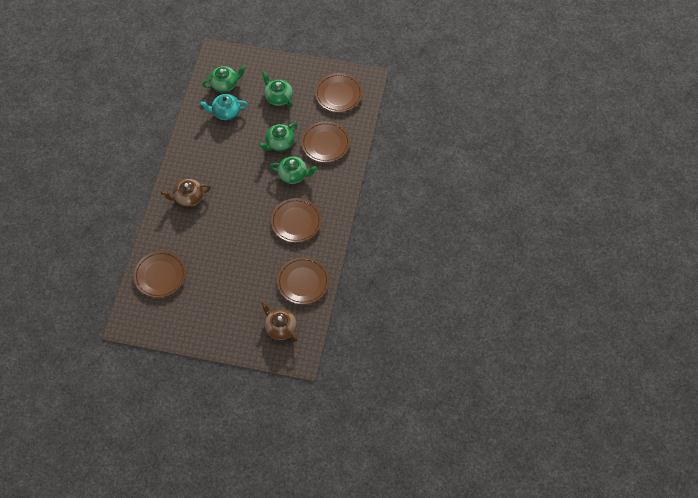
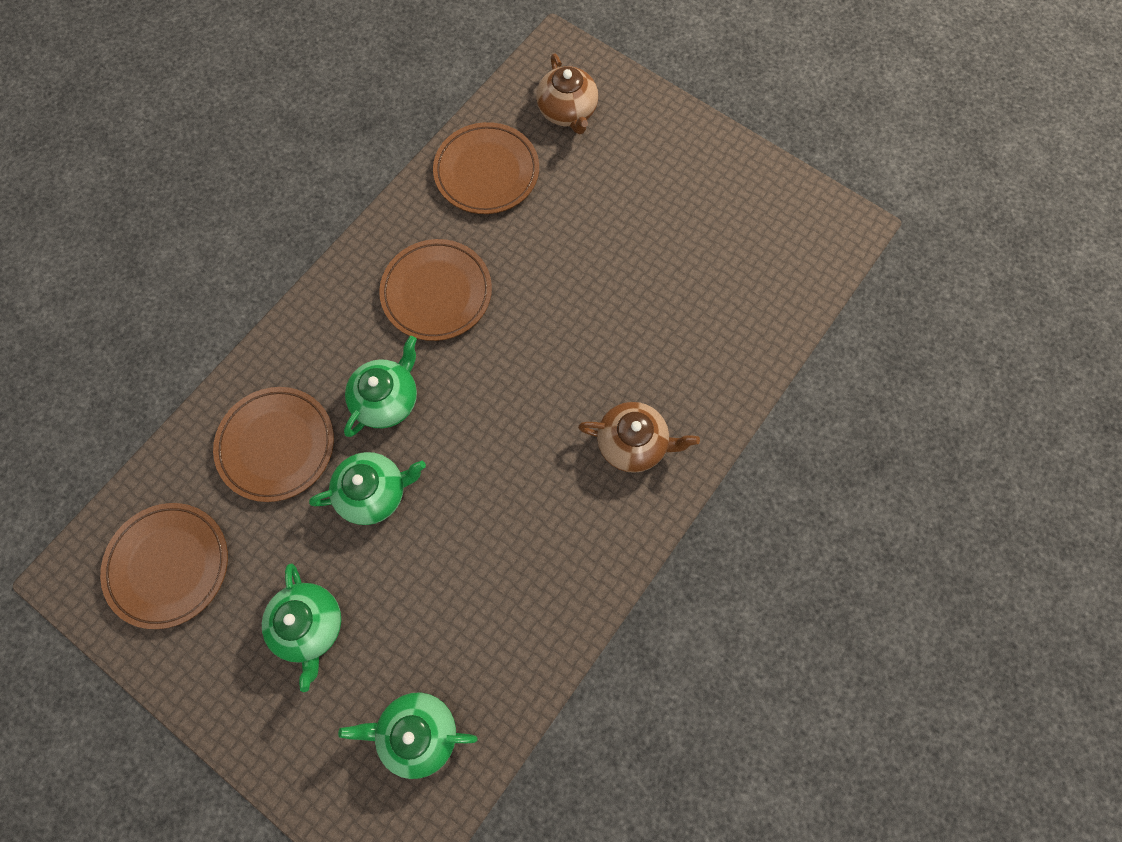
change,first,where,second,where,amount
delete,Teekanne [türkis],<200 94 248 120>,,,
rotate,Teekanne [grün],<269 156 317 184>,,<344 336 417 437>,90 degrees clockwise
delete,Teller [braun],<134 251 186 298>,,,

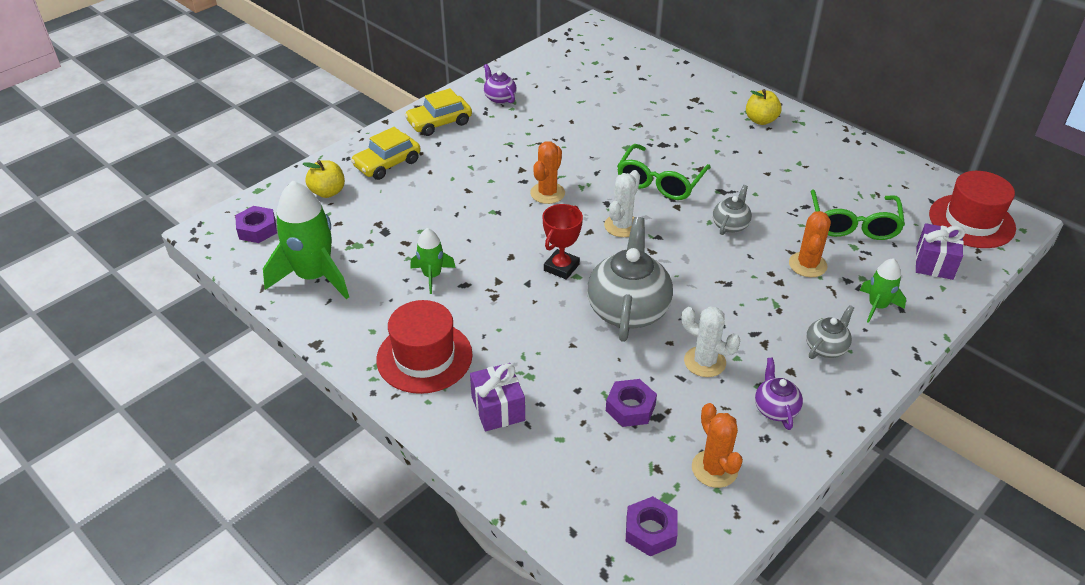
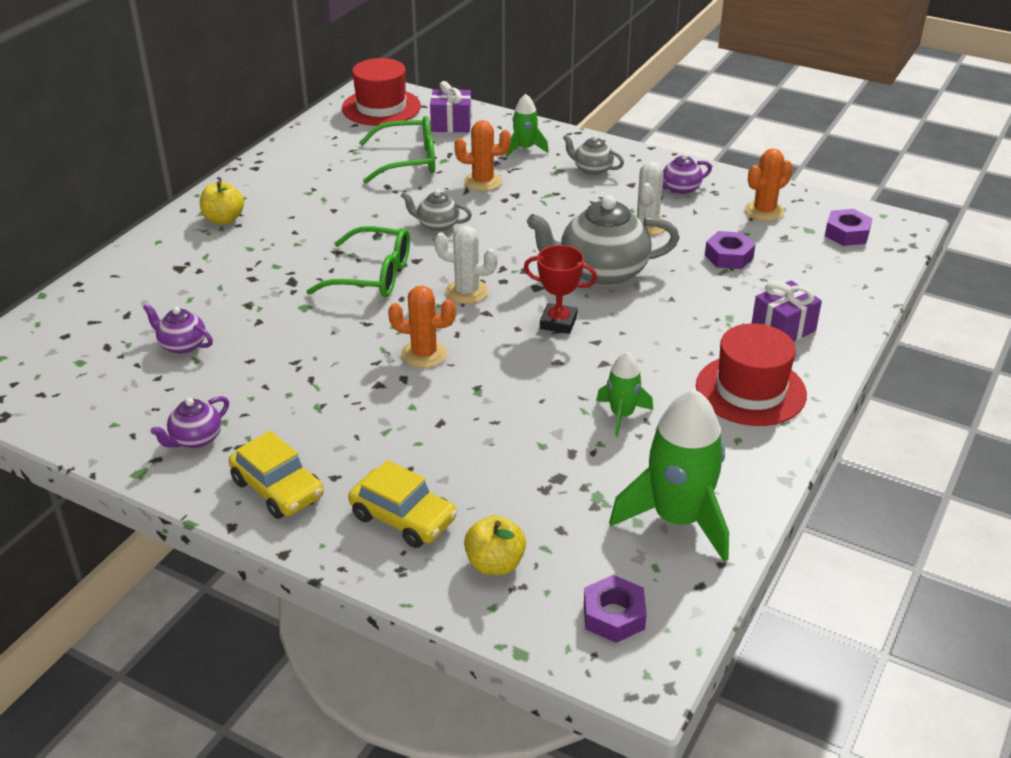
change,first,where,second,where,amount
insert,,,Teekanne [lila],<143 304 213 354>,

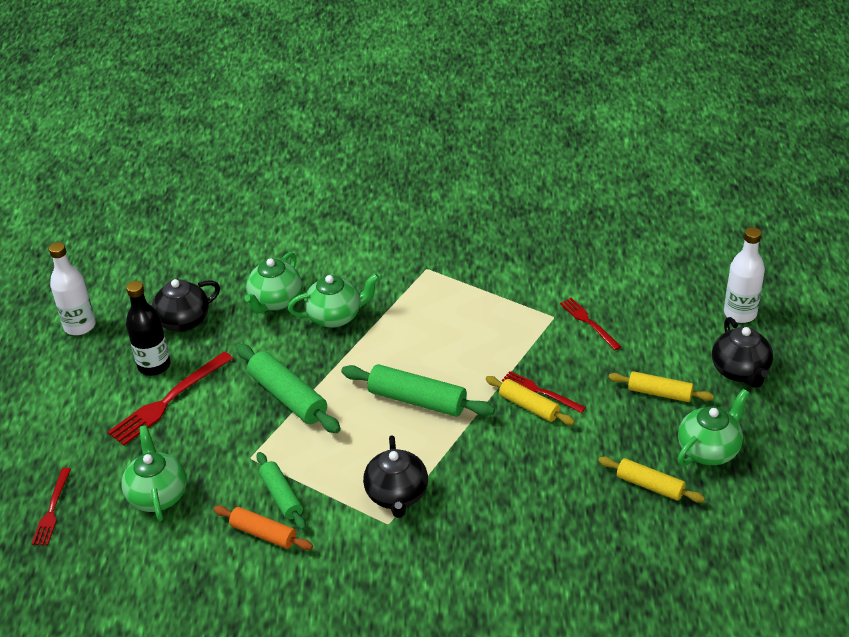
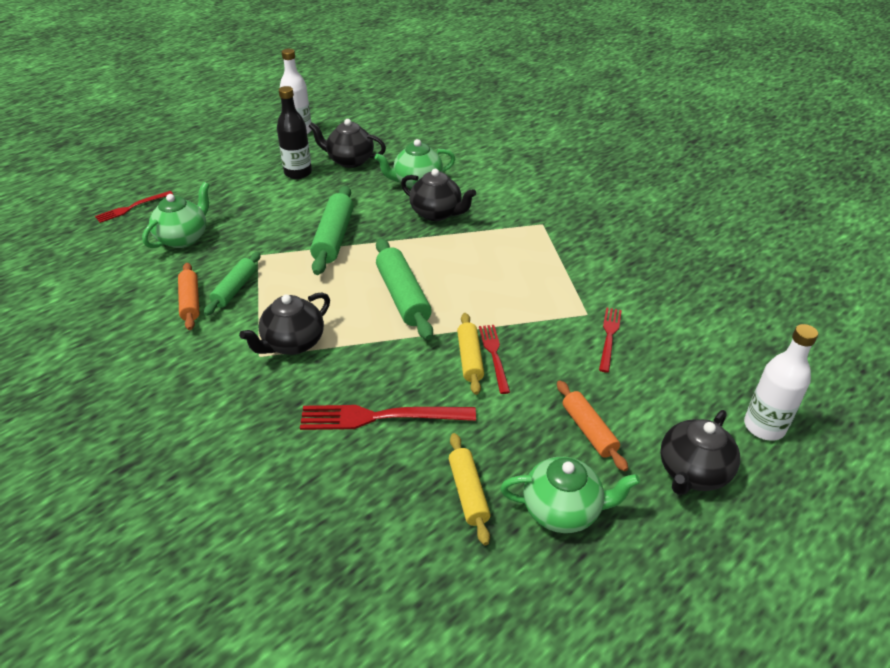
change,first,where,second,where,amount
recolor,Teekanne [grün],<288 273 379 328>,Teekanne [schwarz],<401 169 476 221>,
move,Gabel [rot],<108 352 233 445>,,<300 405 476 430>,
recolor,Nudelholz [gelb],<608 371 714 402>,Nudelholz [orange],<557 381 628 472>,

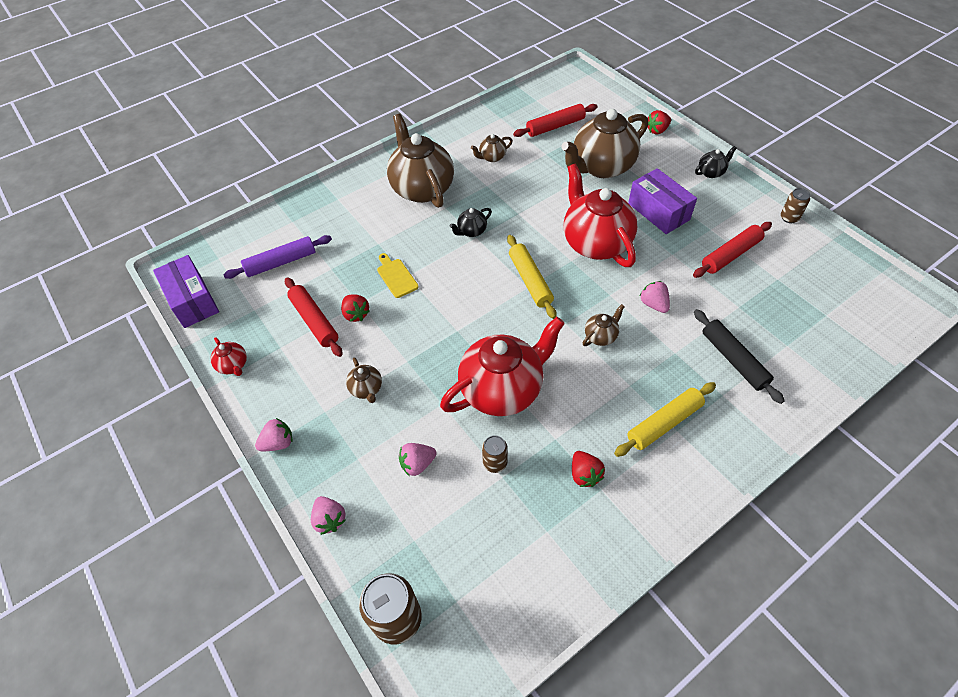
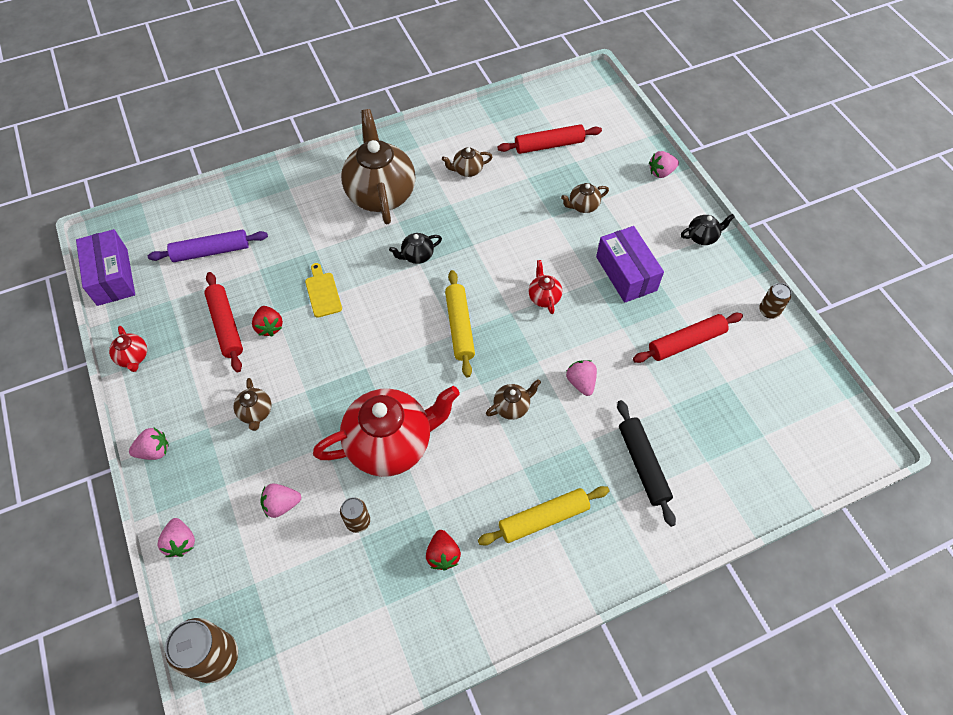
change,first,where,second,where,amount
resize,Teekanne [braun],<561 109 648 178>,,<561 183 609 213>,x0.43
recolor,Erdbeere [rot],<648 110 671 134>,Erdbeere [rosa],<649 151 679 178>,
resize,Teekanne [rot],<564 163 637 267>,,<529 260 562 314>,x0.43

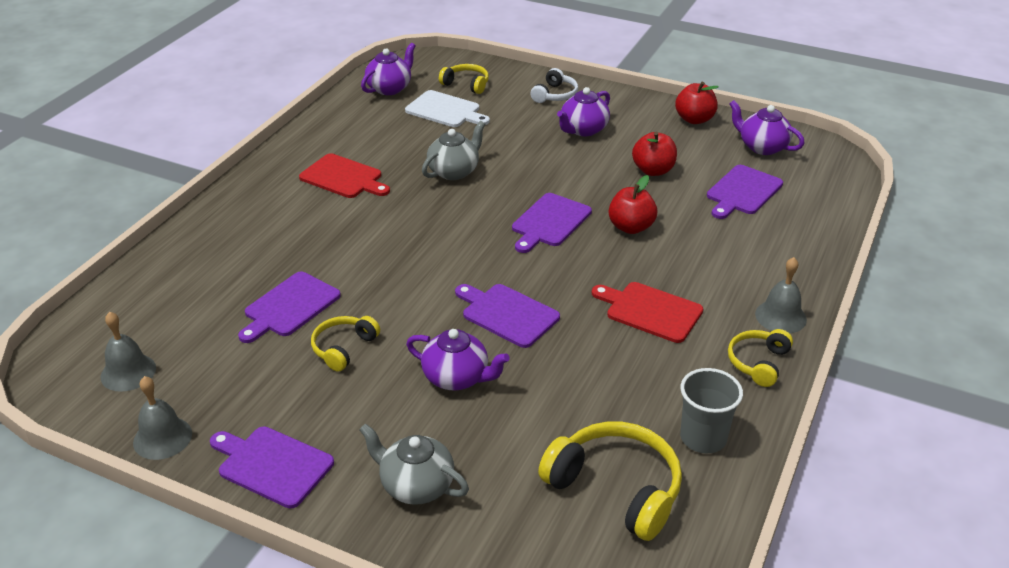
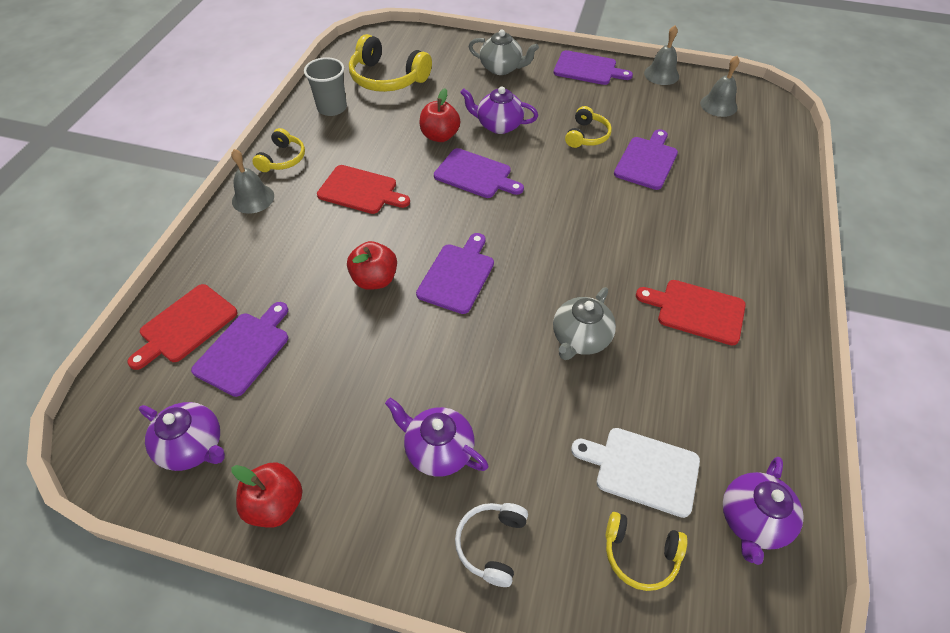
change,first,where,second,where,amount
rotate,Teekanne [lila],<557 87 610 136>,,<385 397 489 477>,90 degrees counterclockwise
move,Apfel [rot],<632 132 677 176>,,<420 88 460 142>,
insert,,,Schneidebrett [rot],<127 284 238 370>,

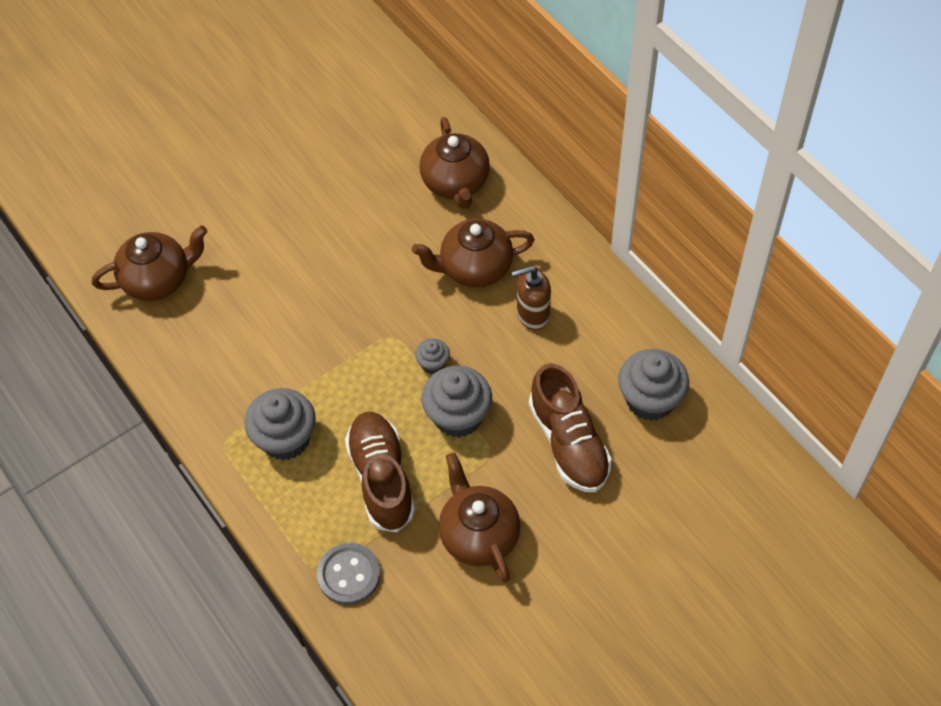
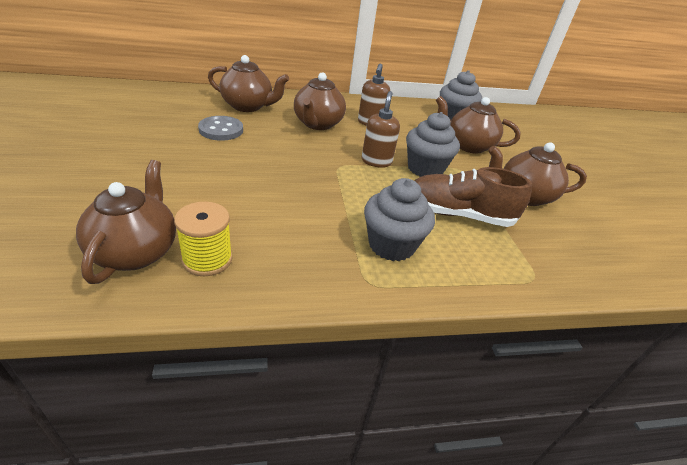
change,first,where,second,where,amount
replace,Muffin [grau],<415 339 450 374>,Seifenspender [braun],<362 91 400 168>,
replace,Schuh [braun],<529 363 612 492>,Teekanne [braun],<436 96 521 153>,
move,Knopf [grau],<317 543 380 605>,,<198 116 243 141>,
insert,,,Garnrolle [gelb],<174 202 233 276>,

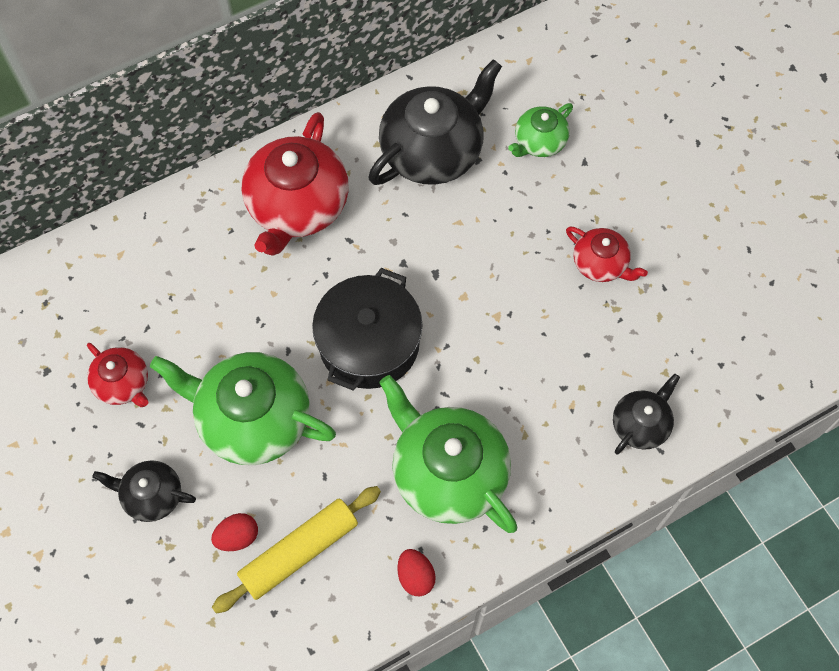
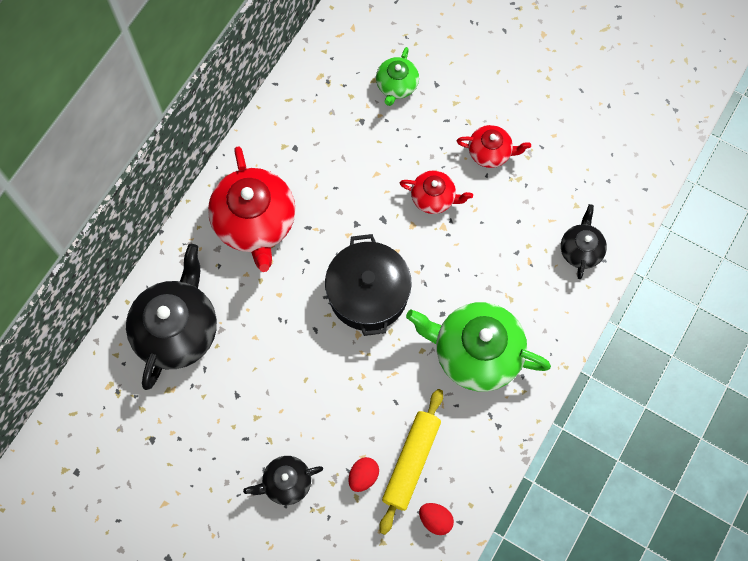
change,first,where,second,where,amount
move,Teekanne [schwarz],<369 59 502 185>,,<126 244 217 390>,
move,Teekanne [rot],<87 343 149 407>,,<400 170 473 214>,
delete,Teekanne [grün],<150 352 336 465>,,,
move,Ei [rot],<397 549 436 596>,,<419 503 454 535>,

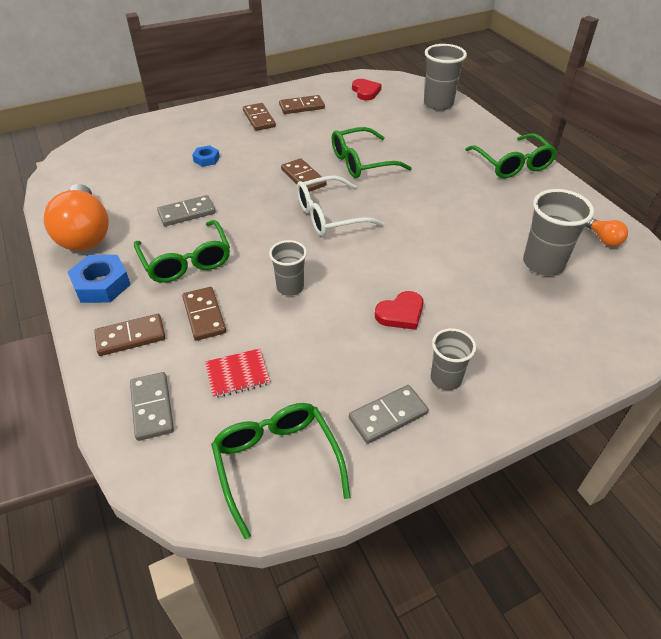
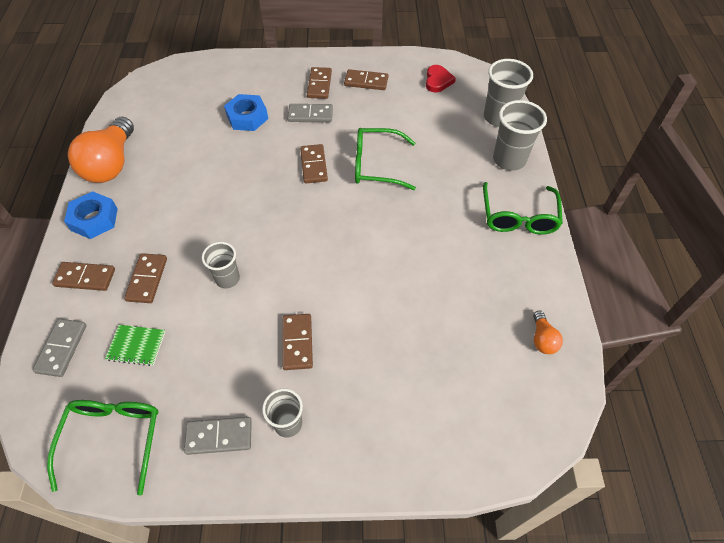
change,first,where,second,where,amount
resize,Sechskantmutter [blau],<192 145 220 167>,,<224 94 268 131>,x1.74
delete,Brille [weiß],<296 176 385 236>,,,
move,Becher [grau],<523 189 594 275>,,<493 100 547 171>,
move,Dominostein [grau],<157 195 216 226>,,<287 104 333 122>,
delete,Brille [grün],<134 220 230 283>,,,
replace,Herz [rot],<375 291 423 330>,Dominostein [braun],<282 314 313 370>,
recolor,Notizbuch [rot],<205 348 270 398>,Notizbuch [grün],<105 325 165 366>,

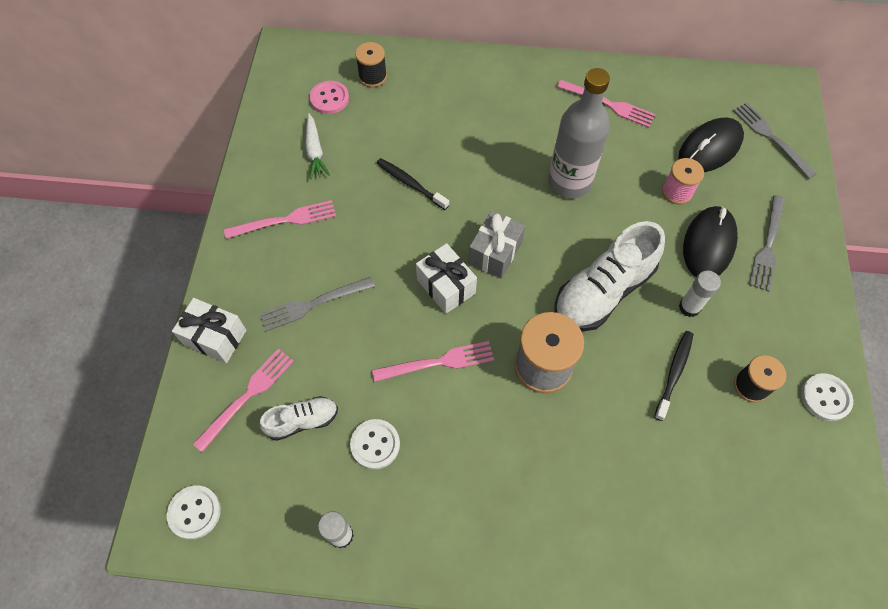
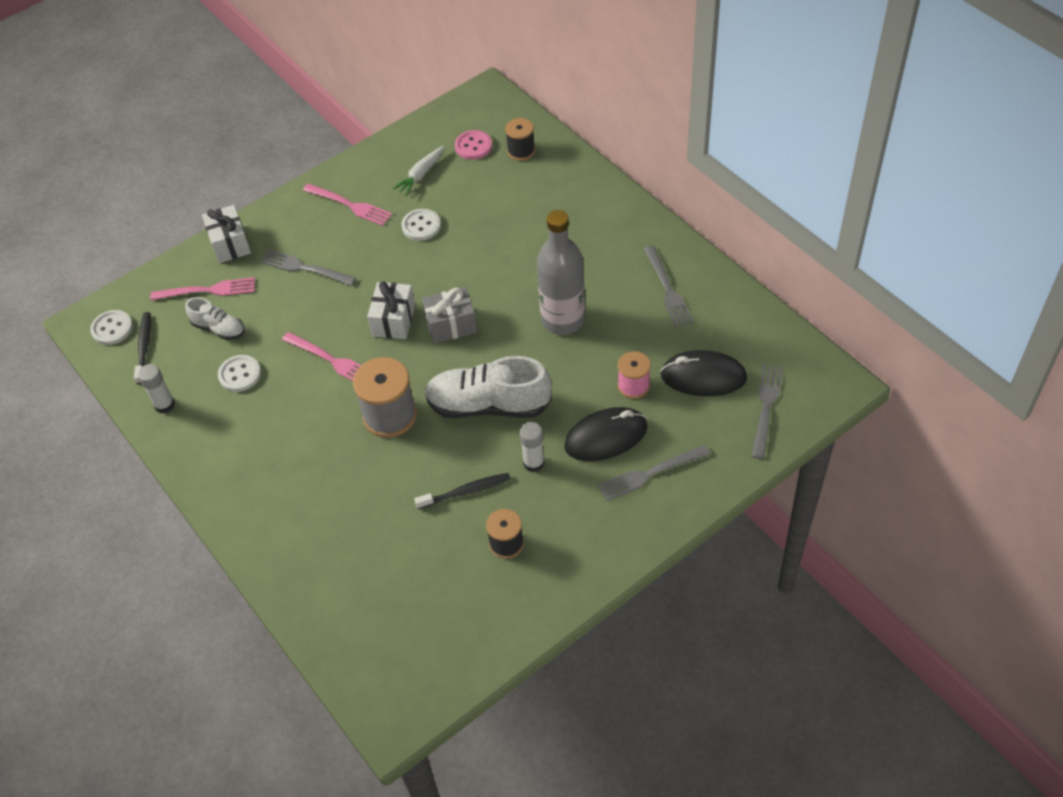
change,first,where,second,where,amount
recolor,Gabel [rosa],<557 80 656 128>,Gabel [grau],<644 246 694 328>,
move,Zahnbürste [schwarz],<377 158 449 210>,,<134 312 151 384>,
move,Knopf [weiß],<801 373 853 421>,,<401 209 441 241>,

